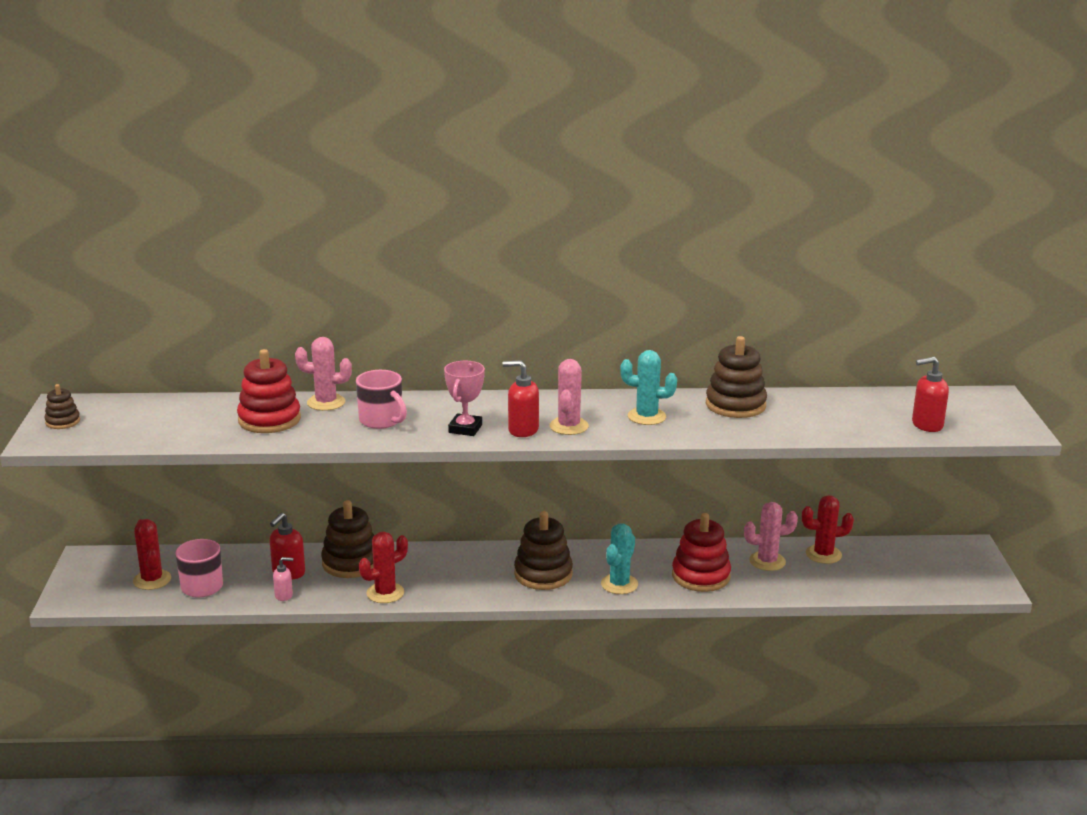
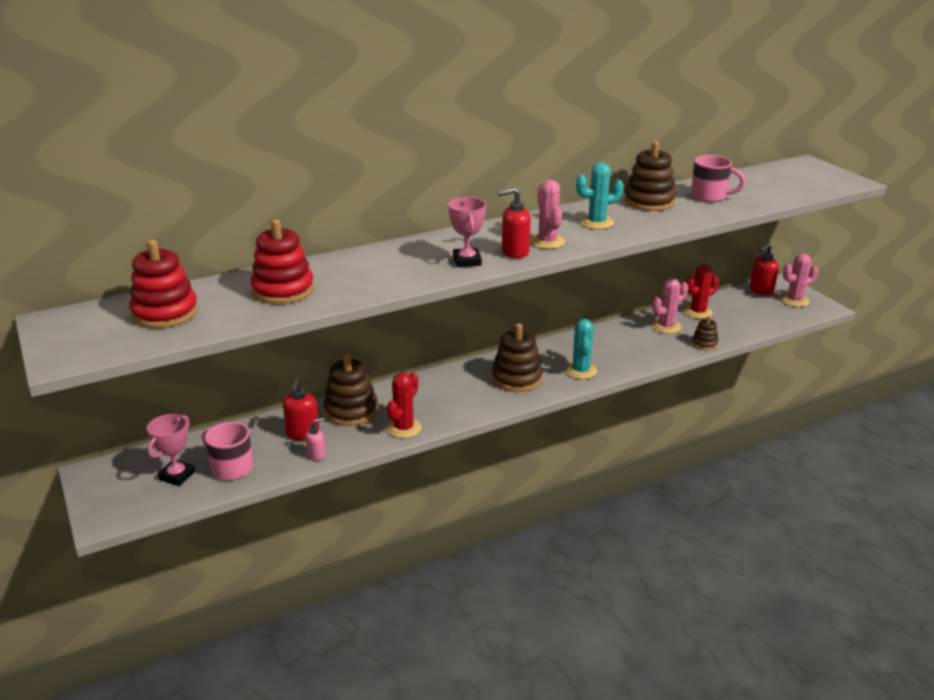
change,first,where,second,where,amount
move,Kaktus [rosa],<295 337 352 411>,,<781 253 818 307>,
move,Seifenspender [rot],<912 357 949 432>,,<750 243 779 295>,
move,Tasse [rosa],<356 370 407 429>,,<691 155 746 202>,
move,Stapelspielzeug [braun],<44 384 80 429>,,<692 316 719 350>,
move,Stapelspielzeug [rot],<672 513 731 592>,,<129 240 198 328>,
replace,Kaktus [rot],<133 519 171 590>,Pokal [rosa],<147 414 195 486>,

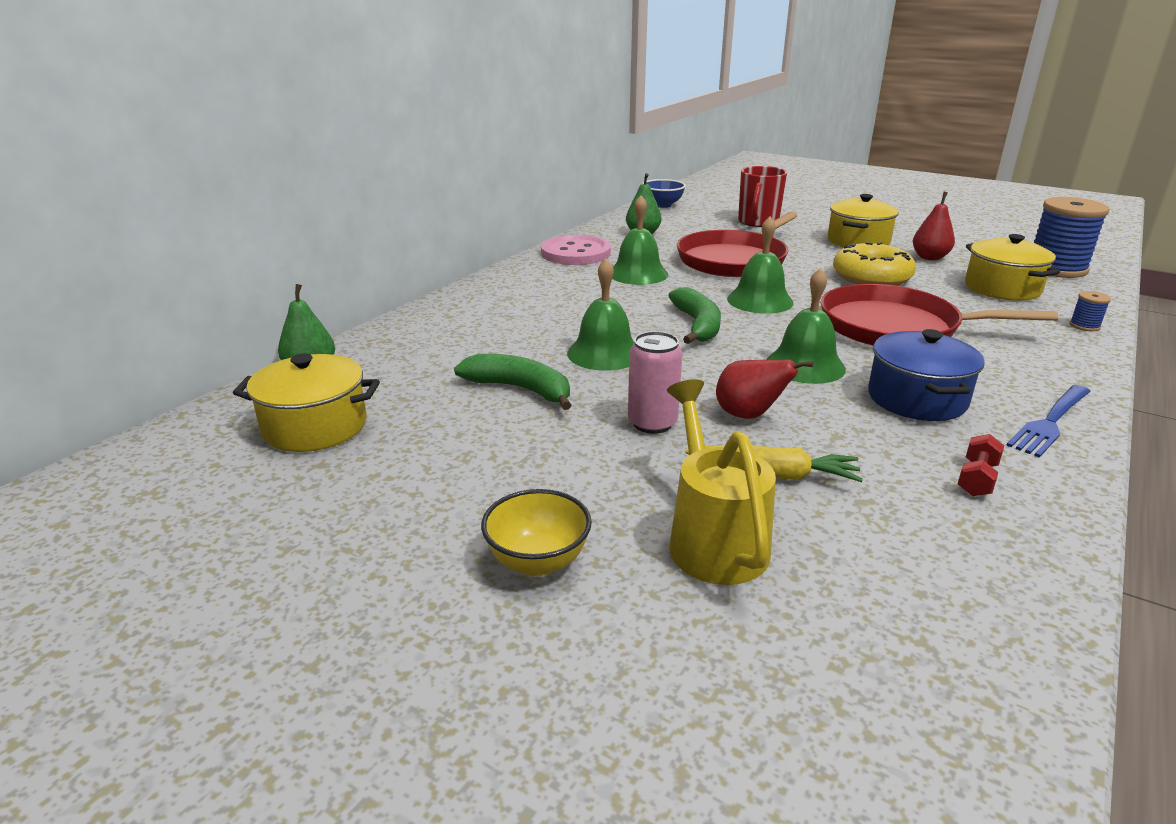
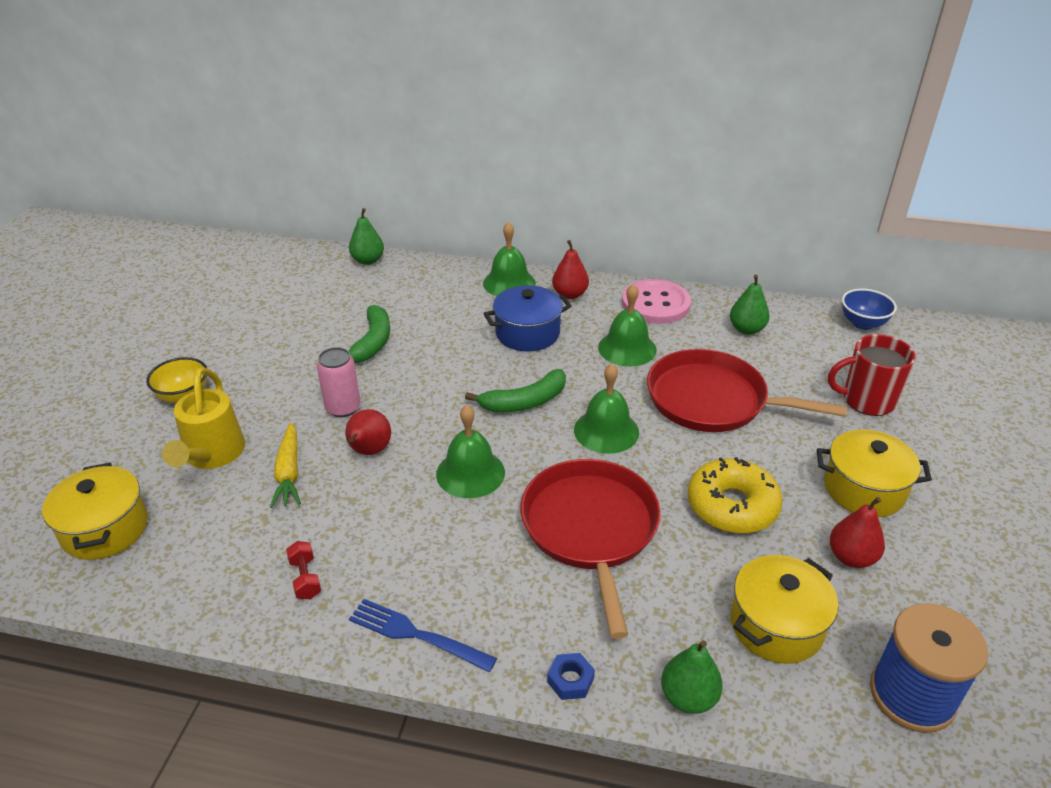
change,first,where,second,where,amount
move,Glocke [grün],<567 259 634 371>,,<483 222 536 296>,
replace,Garnrolle [blau],<1069 291 1111 331>,Birne [grün],<661 640 723 714>,
move,Kochtopf [blau],<868 329 985 421>,,<483 285 572 352>,
move,Kochtopf [gelb],<233 353 380 452>,,<42 463 148 560>,
rotate,Gießkanne [gelb],<667 380 776 585>,,<162 367 245 469>,120 degrees clockwise
rotate,Hantel [rot],<958 434 1004 496>,,<286 541 321 599>,60 degrees clockwise
insert,,,Birne [rot],<552 240 589 299>,
insert,,,Sechskantmutter [blau],<547 653 595 700>,

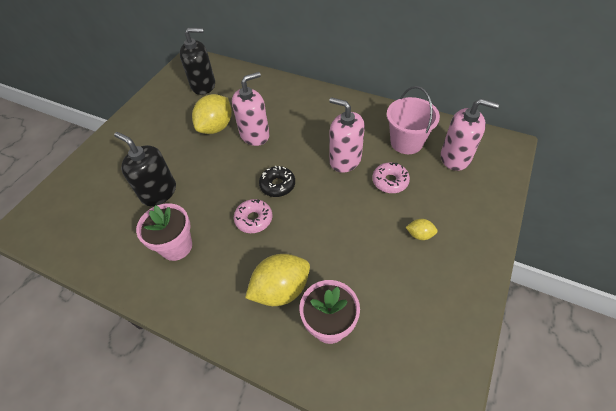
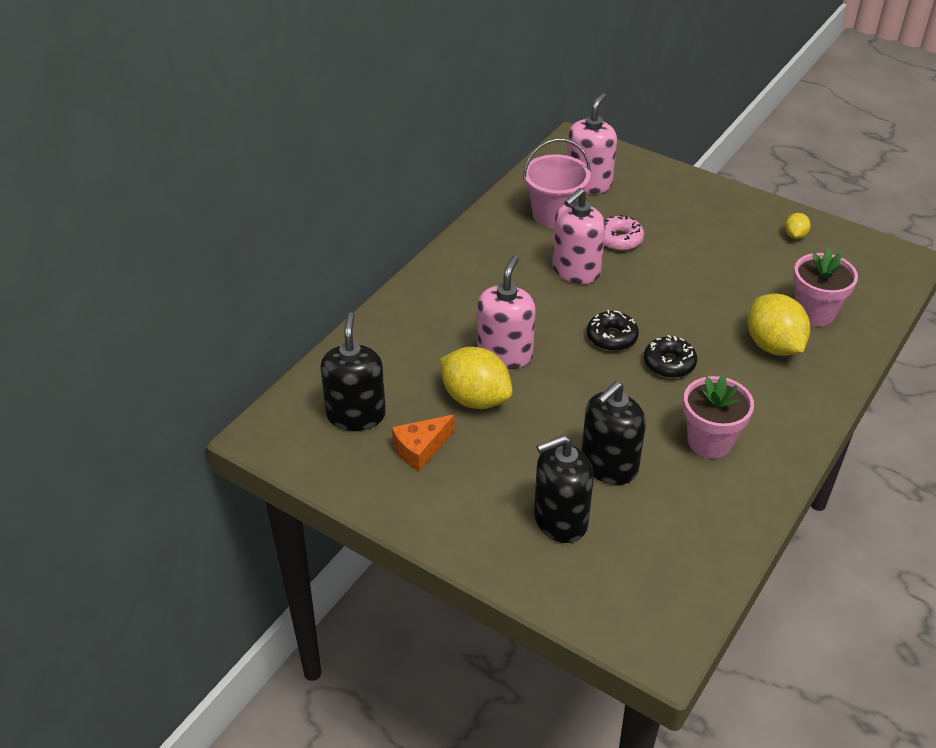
change,first,where,second,where,amount
rotate,Seifenspender [rosa],<232 72 270 146>,,<477 255 536 369>,45 degrees clockwise
recolor,Donut [rosa],<234 199 272 233>,Donut [schwarz],<644 335 697 378>,
move,Zitrone [gelb],<406 219 438 240>,,<785 213 811 239>,
insert,,,Käse [orange],<392 415 455 472>,
insert,,,Seifenspender [schwarz],<534 435 594 543>,

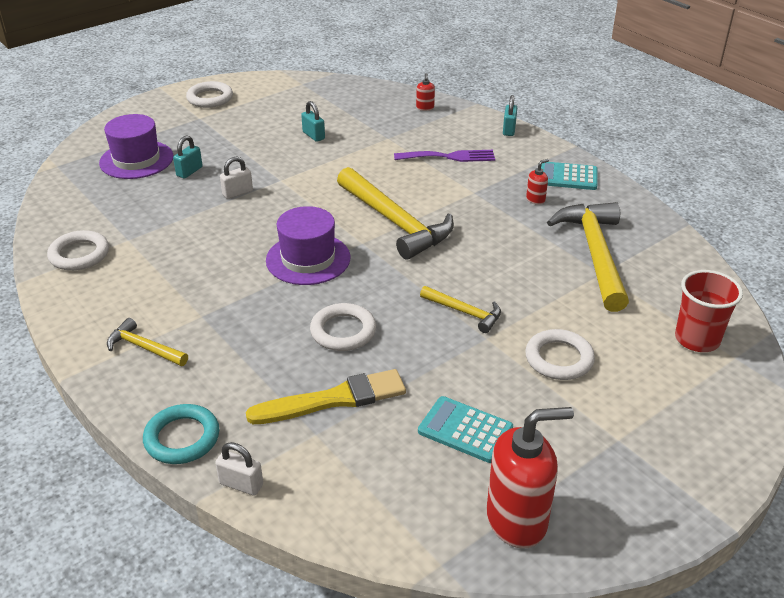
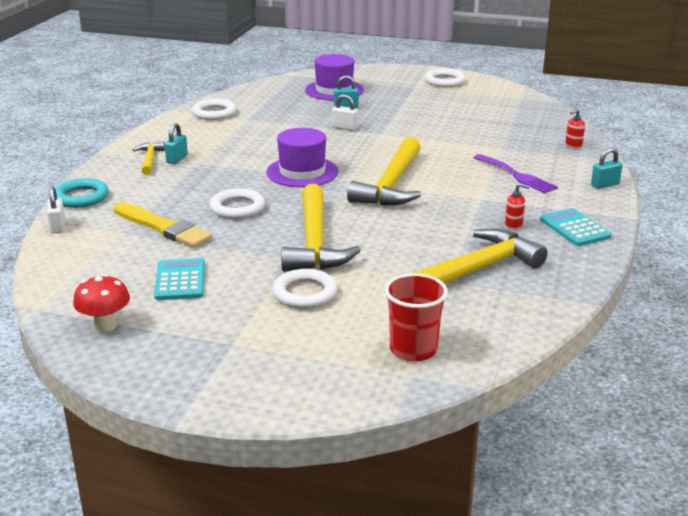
change,first,where,second,where,amount
move,Vorhängeschloss [türkis],<301 101 325 142>,,<165 123 188 164>,
resize,Hammer [gelb],<420 286 501 333>,,<281 184 361 272>,x2.00
replace,Seifenspender [rot],<487 407 574 549>,Pilz [rot],<73 274 130 332>,

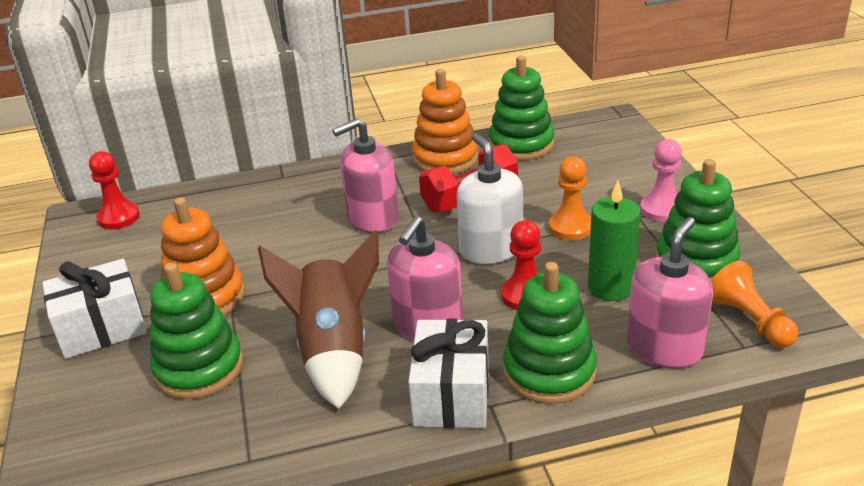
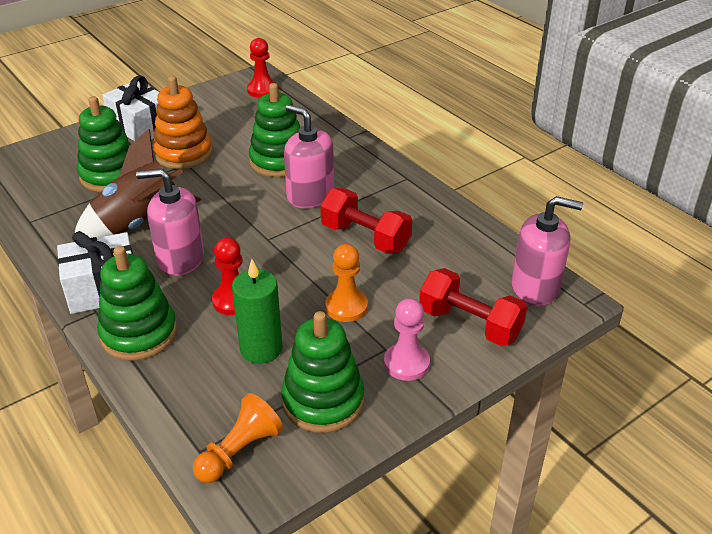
change,first,where,second,where,amount
move,Stapelspielzeug [grün],<489 55 554 160>,,<249 83 300 177>,
delete,Stapelspielzeug [orange],<412 69 478 174>,,,
delete,Seifenspender [weiß],<456 133 523 264>,,,
move,Seifenspender [rosa],<627 217 713 369>,,<511 196 583 306>,
insert,,,Hantel [rot],<419 268 527 346>,

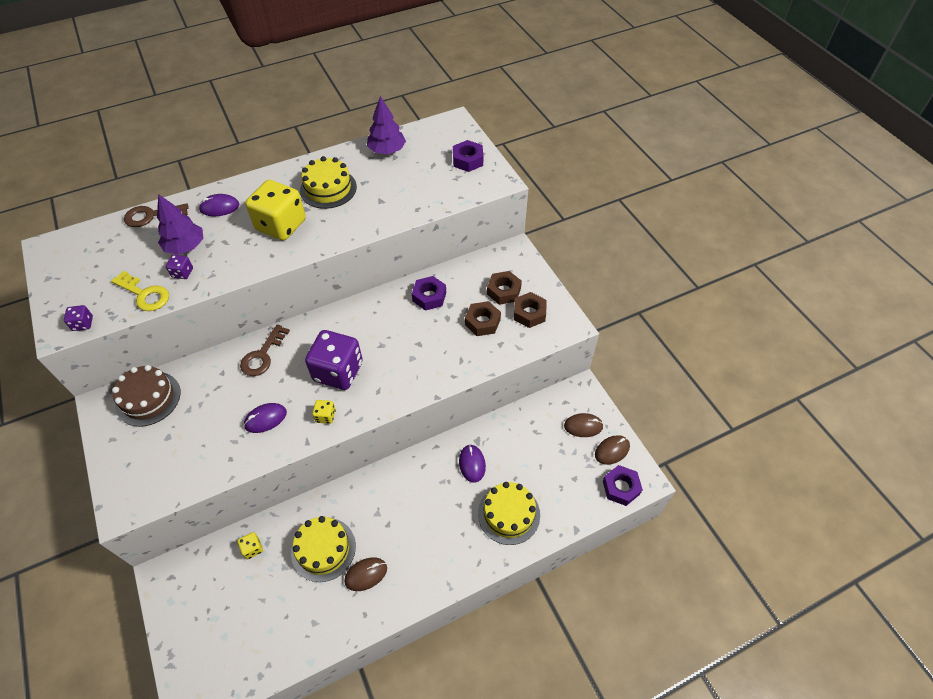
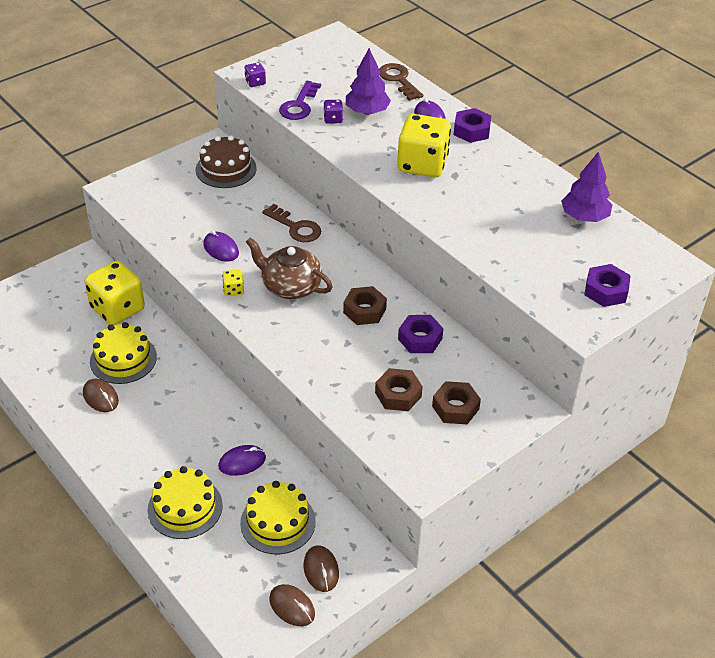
change,first,where,second,where,amount
move,Kuchen [gelb],<300 156 357 209>,,<240 481 316 554>,
recolor,Schlüssel [gelb],<111 271 169 311>,Schlüssel [lila],<279 81 321 120>,
move,Sechskantmutter [braun],<514 292 546 328>,,<343 286 387 325>,
rotate,Schlüssel [braun],<240 324 290 376>,,<262 204 321 242>,150 degrees counterclockwise
replace,Spielwürfel [lila],<305 330 363 390>,Teekanne [braun],<246 237 333 299>,
move,Sechskantmutter [lila],<603 465 643 506>,,<454 108 491 143>,
resize,Spielwürfel [gelb],<237 532 263 559>,,<84 261 145 325>,x2.38

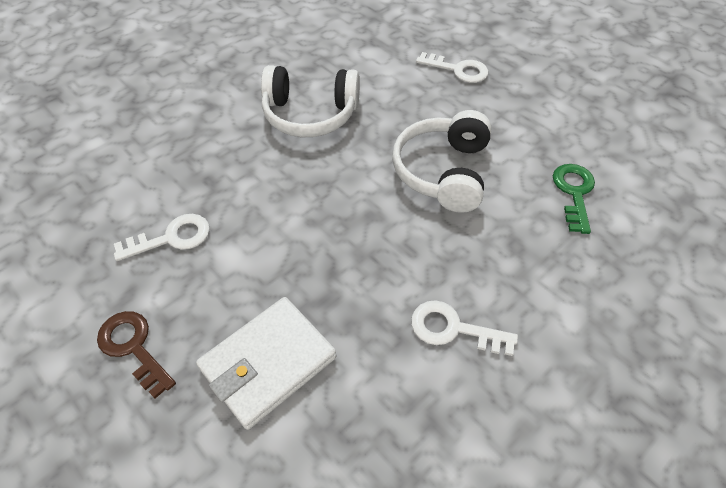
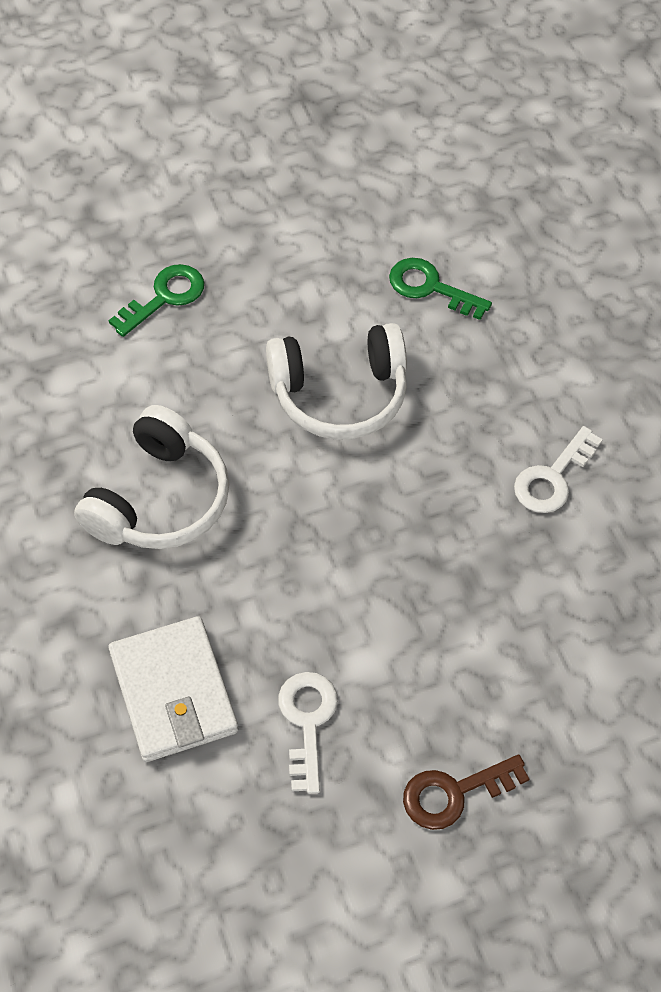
change,first,where,second,where,amount
recolor,Schlüssel [weiß],<416 52 488 83>,Schlüssel [grün],<109 264 205 337>,
rotate,Kopfhörer [weiß],<392 110 492 213>,,<266 323 407 440>,45 degrees counterclockwise
move,Geldbörse [weiß],<196 297 336 430>,,<109 616 238 762>,

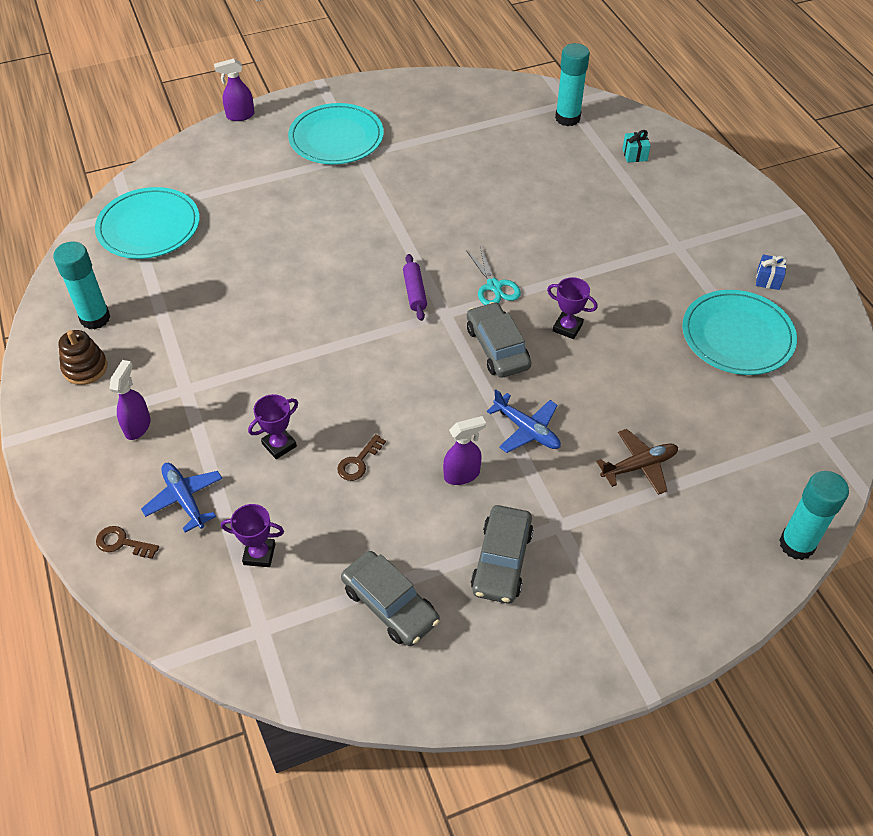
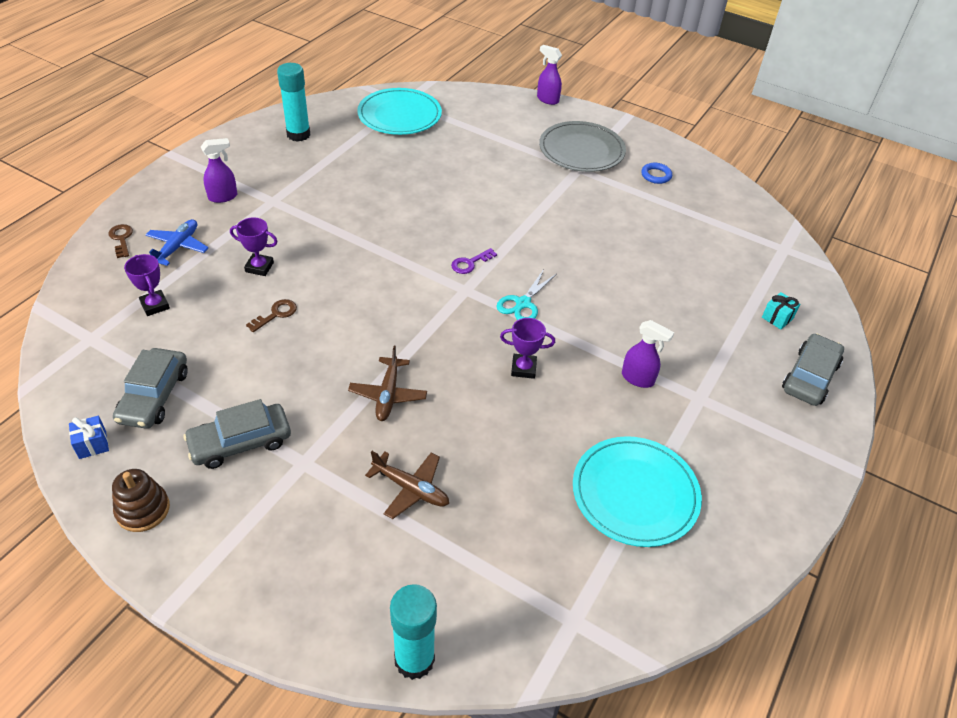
change,first,where,second,where,amount
delete,Klebestift [türkis],<555 43 590 126>,,,
recolor,Teller [türkis],<288 103 384 164>,Teller [grau],<539 121 626 172>,
replace,Nudelholz [lila],<403 254 427 321>,Schlüssel [lila],<451 248 497 274>,
move,Geschenk [blau],<756 255 787 290>,,<69 416 109 459>,
rotate,Pokal [lila],<547 277 598 339>,,<500 318 555 379>,75 degrees counterclockwise
move,Auto [grau],<467 302 531 378>,,<782 334 844 406>,
move,Stapelspielzeug [braun],<58 330 107 385>,,<112 469 170 532>,
recolor,Flugzeug [blau],<487 390 561 453>,Flugzeug [braun],<348 346 427 421>,
move,Sprühflasche [lila],<443 416 486 485>,,<622 320 674 388>,
rotate,Schlüssel [braun],<337 434 386 481>,,<246 299 297 332>,135 degrees clockwise
insert,,,Ring [blau],<641 163 672 184>,

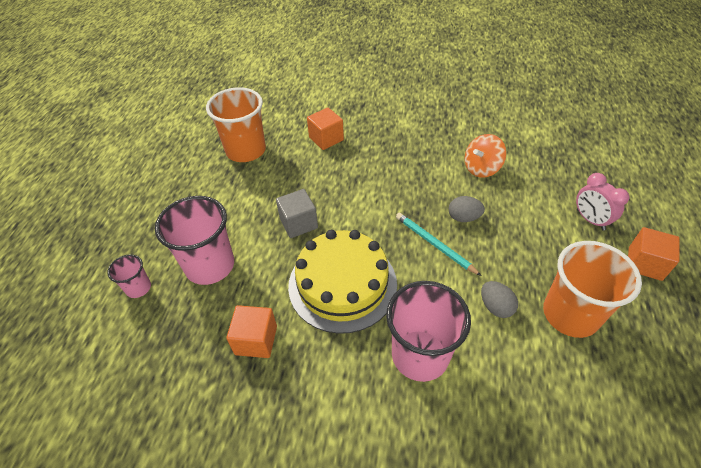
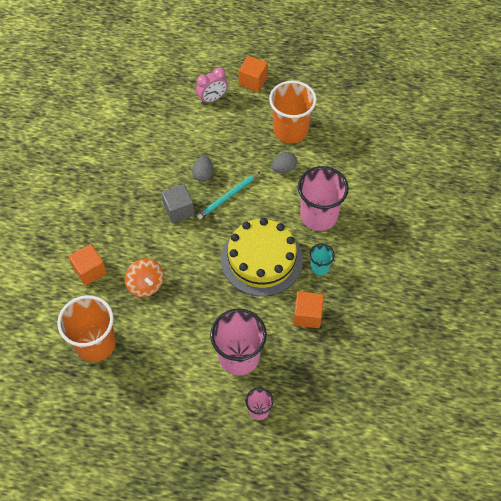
change,first,where,second,where,amount
move,Kreisel [orange],<465 134 506 178>,,<125 258 164 297>,
move,Kubus [grau],<276 189 318 238>,,<161 184 195 223>,
insert,,,Becher [türkis],<309 244 335 275>,

